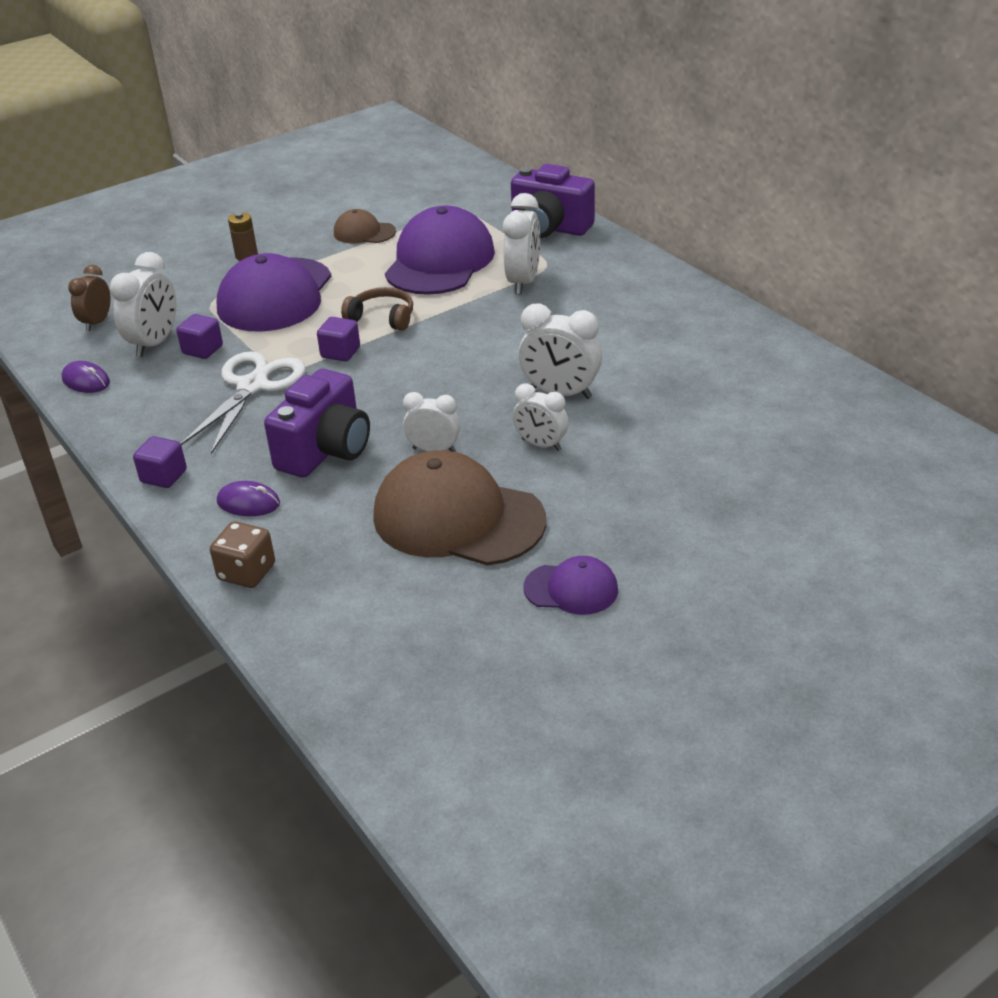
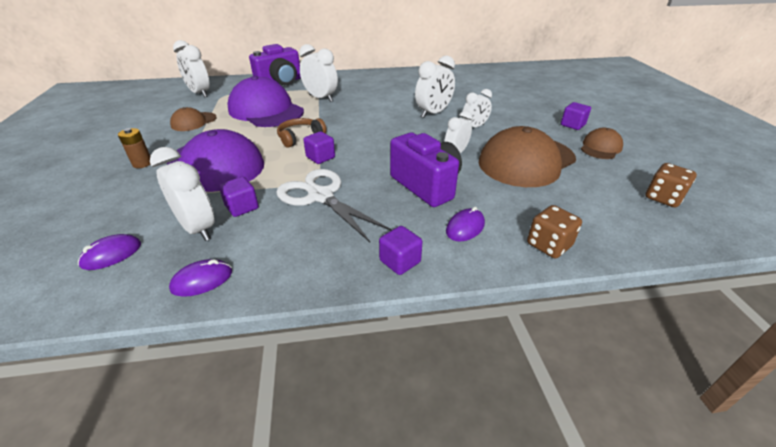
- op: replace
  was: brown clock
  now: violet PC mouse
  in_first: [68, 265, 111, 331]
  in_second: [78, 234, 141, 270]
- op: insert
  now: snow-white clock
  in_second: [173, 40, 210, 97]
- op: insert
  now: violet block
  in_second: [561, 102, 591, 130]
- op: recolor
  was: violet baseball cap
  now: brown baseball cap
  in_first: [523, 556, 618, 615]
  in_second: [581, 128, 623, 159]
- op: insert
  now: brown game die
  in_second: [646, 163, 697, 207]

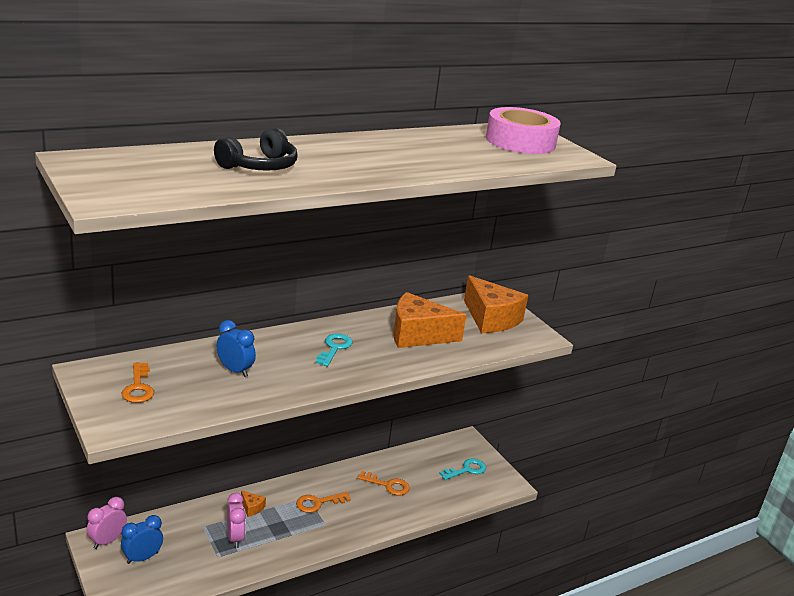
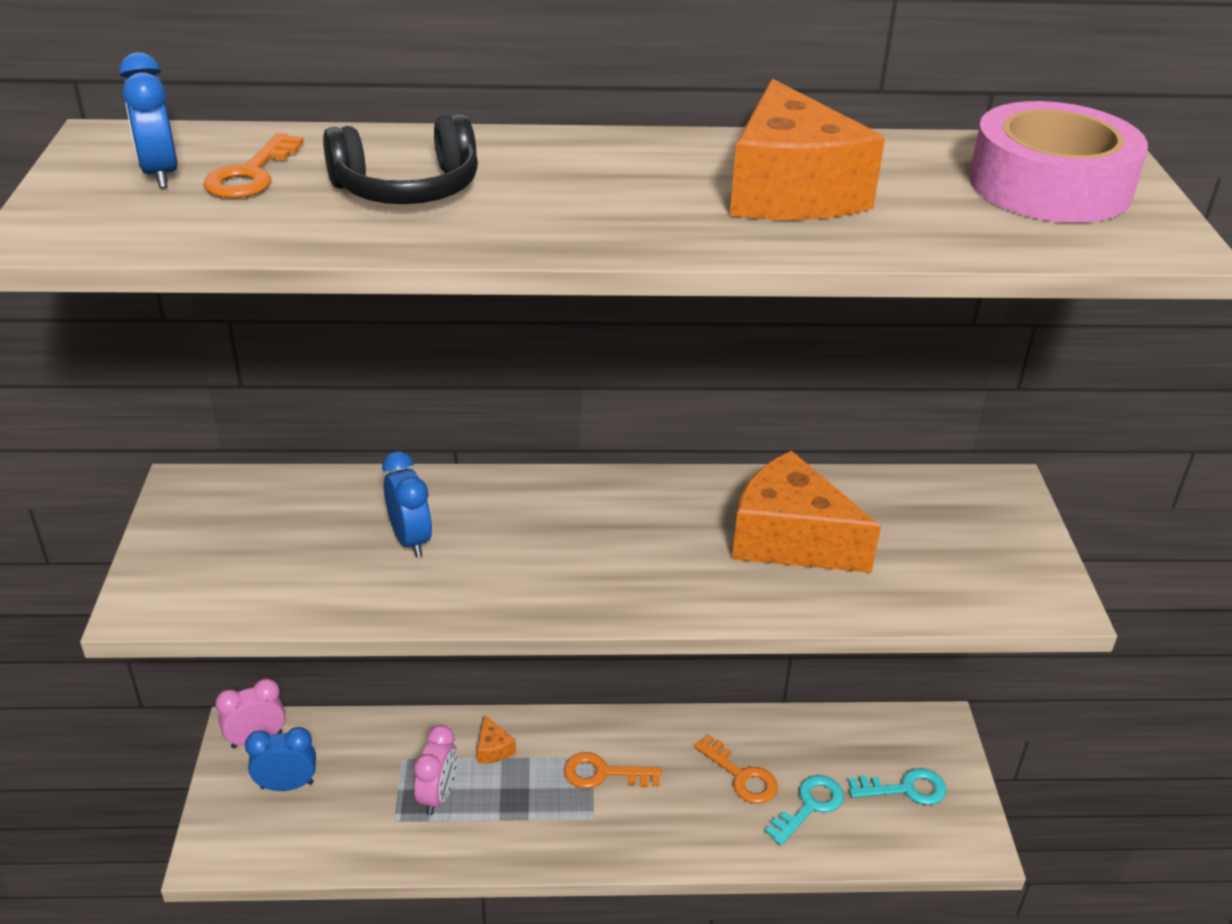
- op: insert
  now: cobalt clock
  in_second: [119, 52, 178, 188]
- op: move
  was: orange-coloured latchkey
  in_first: [122, 363, 154, 403]
  in_second: [203, 133, 304, 198]
- op: move
  was: orange-coloured cheese wedge
  in_first: [464, 275, 528, 333]
  in_second: [730, 79, 885, 220]
- op: move
  was: aqua latchkey
  in_first: [315, 333, 353, 366]
  in_second: [765, 775, 844, 845]

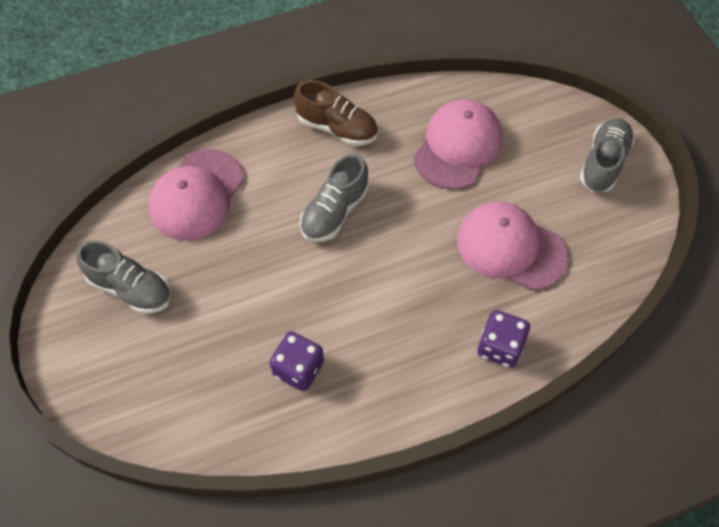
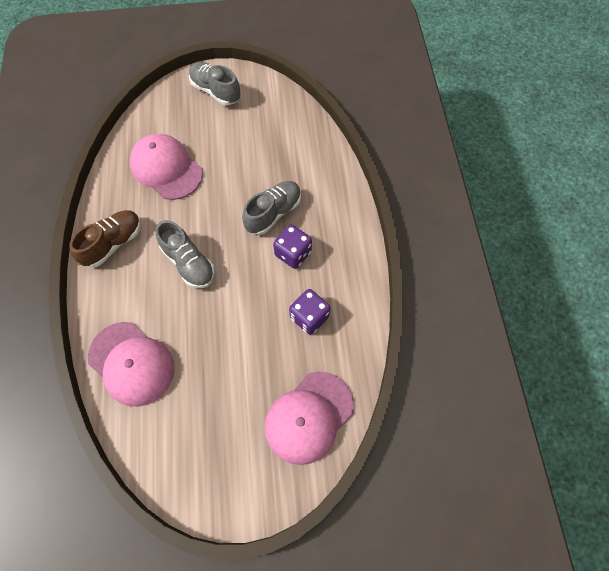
- op: move
  was: grey sneaker
  in_first: [76, 240, 171, 314]
  in_second: [242, 181, 301, 235]
- op: move
  was: pink baseball cap
  in_first: [457, 201, 568, 290]
  in_second: [264, 371, 354, 465]
- op: move
  was: violet game die
  in_first: [477, 310, 530, 368]
  in_second: [273, 225, 312, 269]

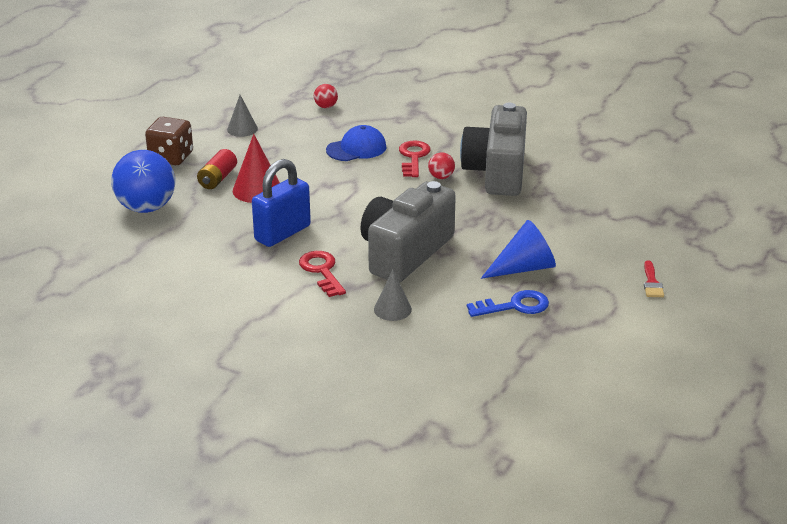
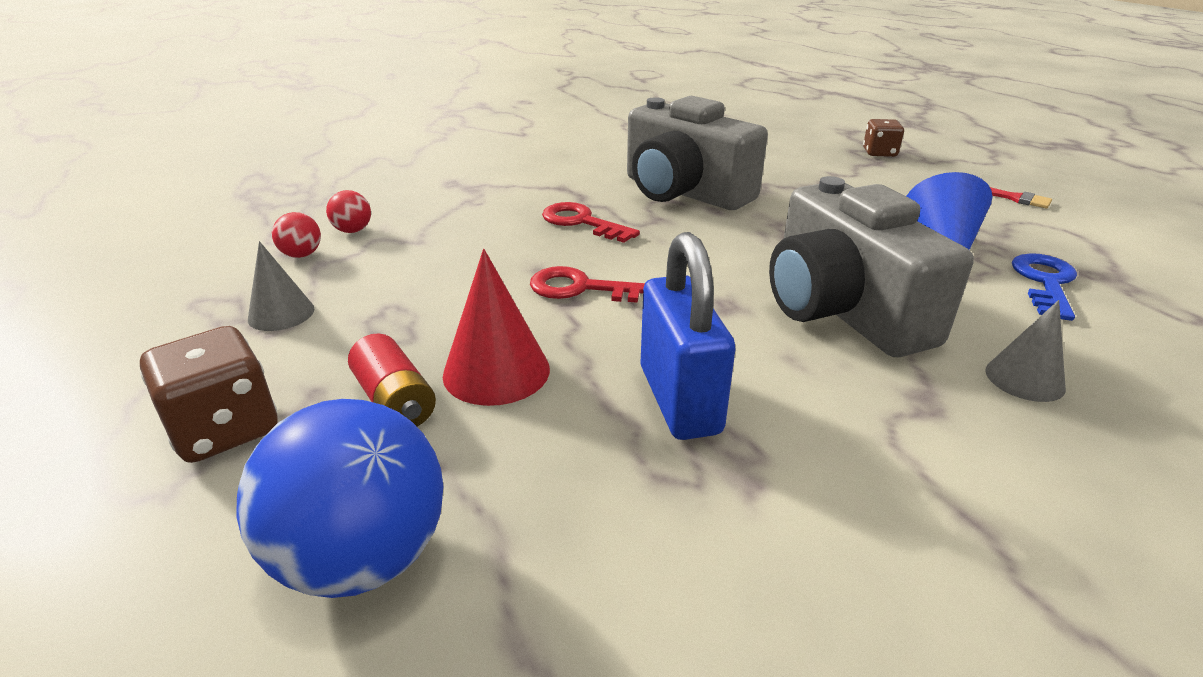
- op: move
  was: red sphere
  in_first: [428, 152, 455, 179]
  in_second: [272, 212, 321, 258]
- op: move
  was: red latchkey
  in_first: [299, 251, 346, 297]
  in_second: [530, 266, 645, 303]
- op: insert
  now: brown game die
  in_second: [863, 119, 904, 157]
- op: delete
  was: cobalt baseball cap
  in_first: [326, 125, 386, 161]

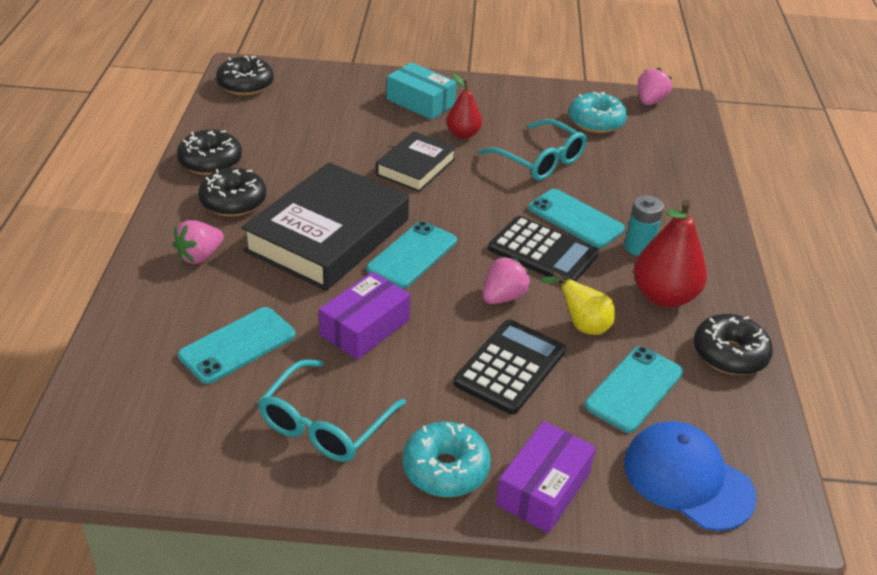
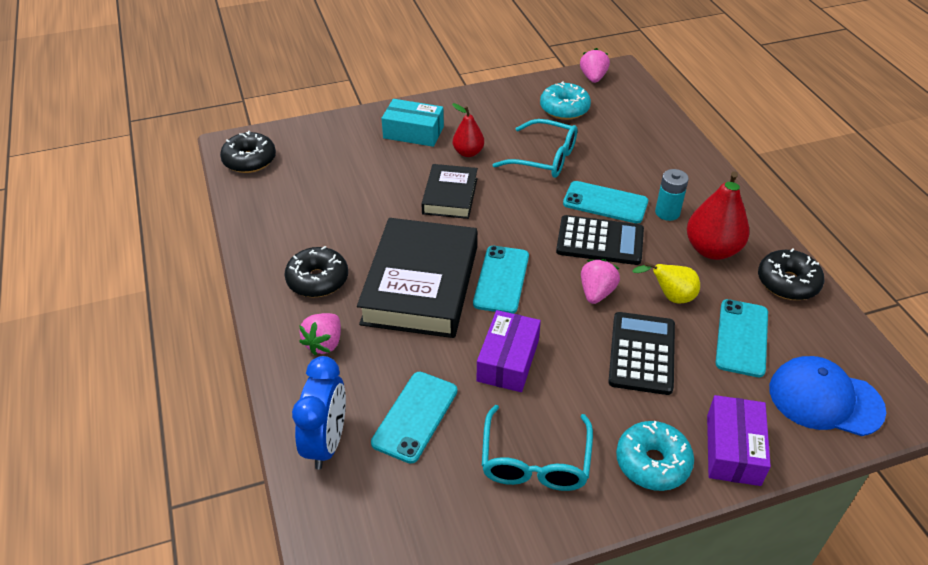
- op: insert
  now: cobalt clock
  in_second: [292, 356, 346, 470]
- op: delete
  was: black donut
  in_first: [177, 130, 242, 175]

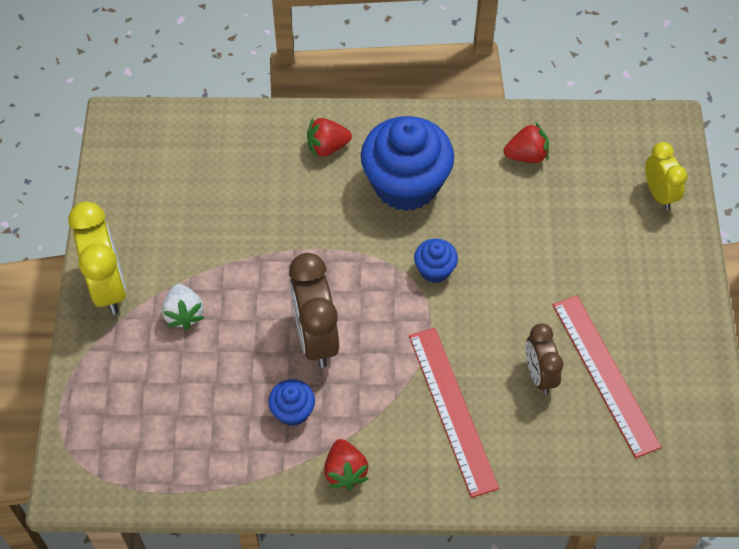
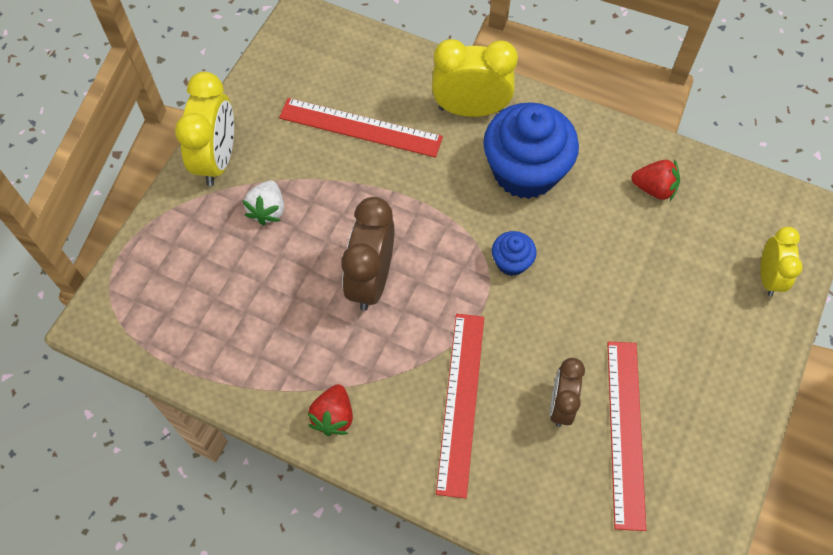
- op: insert
  now: red straightedge
  in_second: [279, 98, 443, 157]
- op: replace
  was: red strawberry
  now: golden clock
  in_first: [307, 118, 352, 158]
  in_second: [432, 39, 518, 117]
- op: delete
  was: cobalt muffin
  in_first: [268, 379, 315, 426]

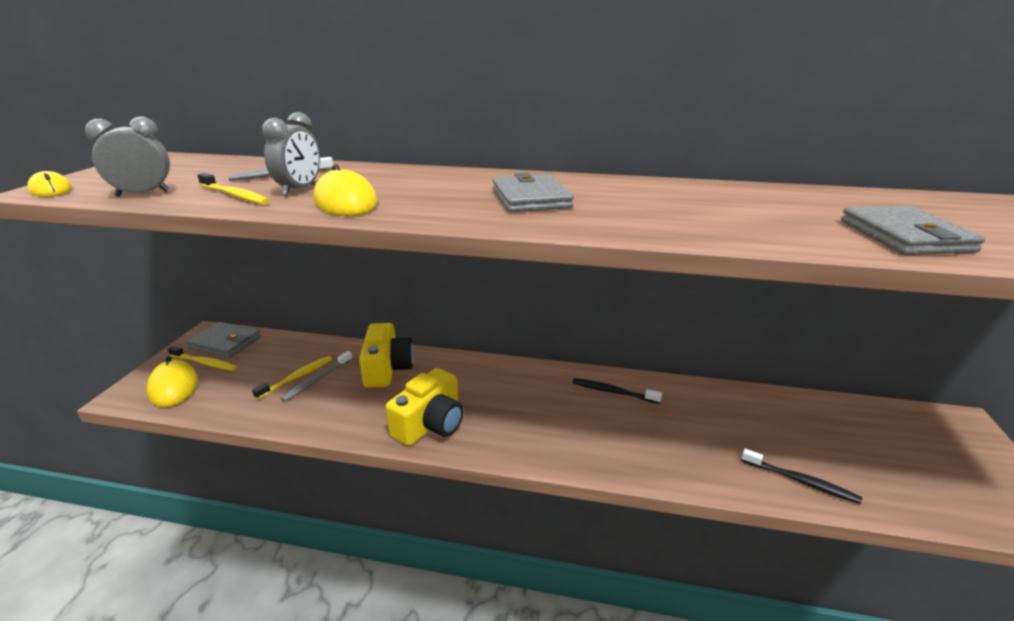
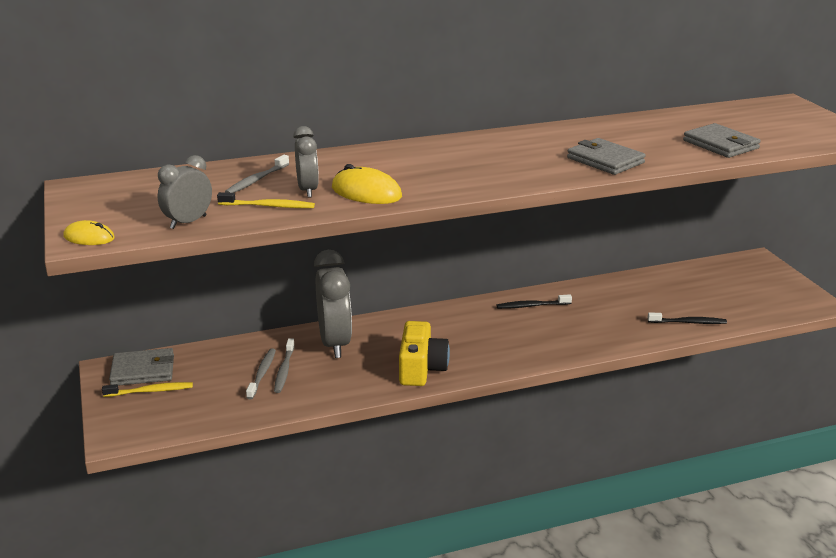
- op: recolor
  was: golden toothbrush
  now: grey toothbrush
  in_first: [252, 356, 332, 400]
  in_second: [246, 348, 276, 399]
- op: replace
  was: golden compact camera
  now: grey clock
  in_first: [359, 323, 414, 388]
  in_second: [314, 250, 352, 358]
- op: move
  was: grey card wallet
  in_first: [493, 172, 574, 212]
  in_second: [567, 138, 646, 175]
- op: delete
  was: golden PC mouse
  in_first: [146, 356, 197, 407]

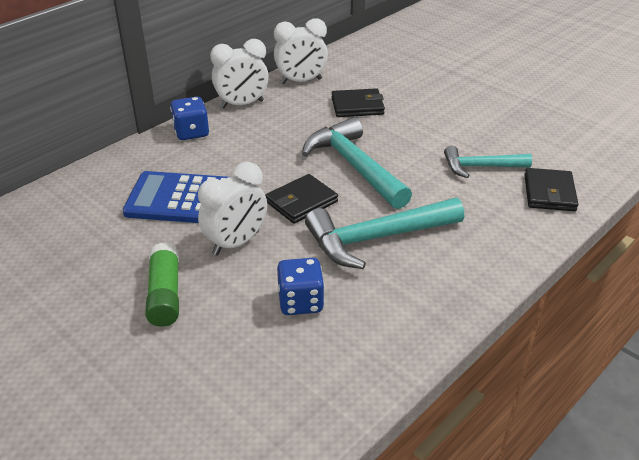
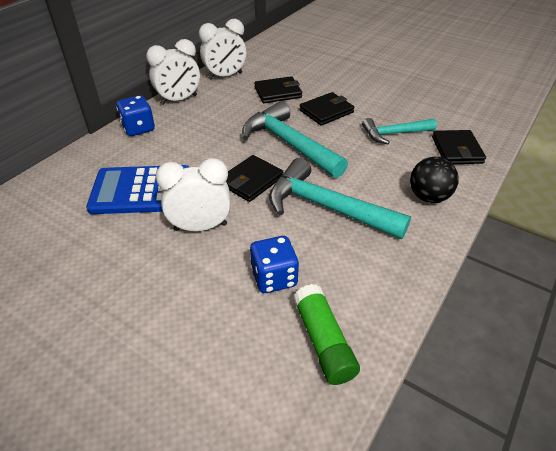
- op: rotate
  was: snow-white clock
  in_first: [198, 162, 267, 255]
  in_second: [156, 158, 231, 231]
  clockwise: -135
- op: rotate
  was: aqua hammer
  in_first: [305, 198, 464, 269]
  in_second: [269, 158, 411, 239]
  clockwise: 60
- op: move
  was: green glue
  in_first: [145, 242, 179, 327]
  in_second: [293, 284, 360, 385]
- op: insert
  now: black card wallet
  in_second: [299, 92, 354, 126]
- op: insert
  now: black sphere
  in_second: [410, 157, 459, 203]

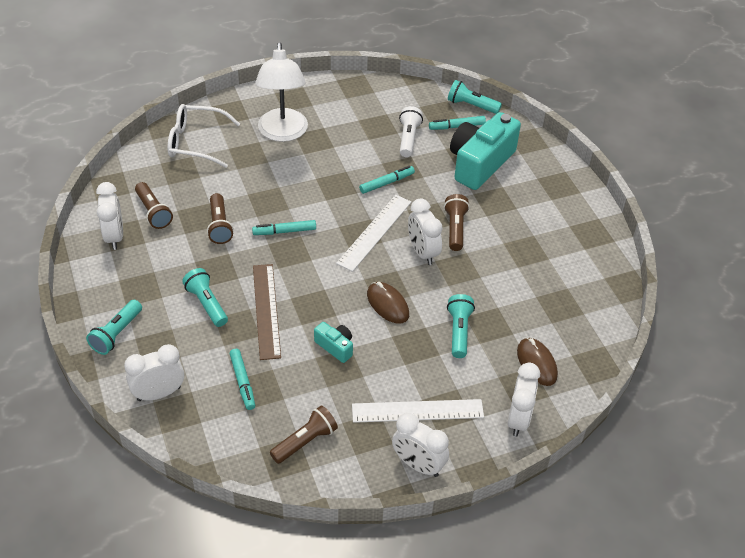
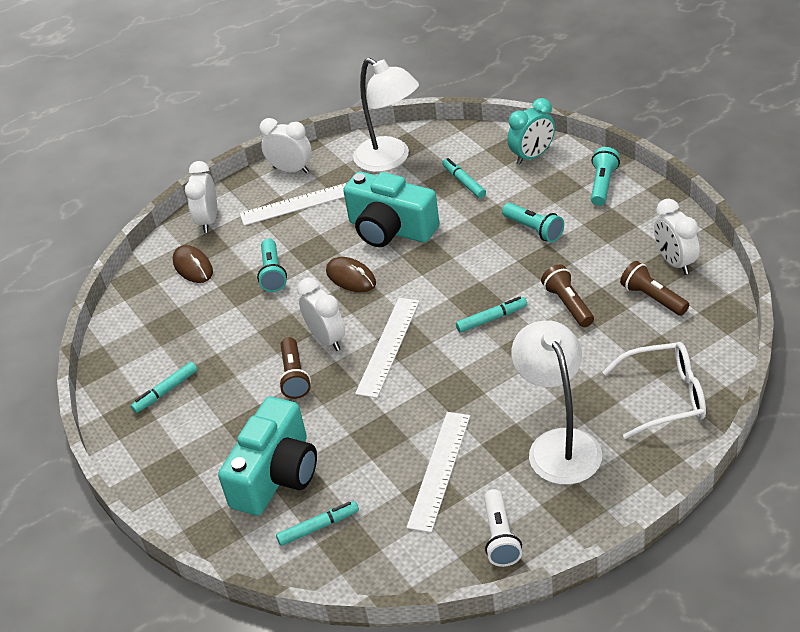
- op: move
  was: aqua marker pen
  in_first: [359, 166, 415, 194]
  in_second: [131, 362, 197, 413]
- op: resize
  was: aqua compact camera
  in_first: [314, 322, 353, 363]
  in_second: [343, 172, 439, 247]
  ratio: 2.19
- op: replace
  was: brown pocket torch
  now: snow-white reading lamp
  in_first: [270, 405, 338, 464]
  in_second: [353, 58, 419, 172]
- op: insert
  now: snow-white straightedge
  in_second: [406, 412, 470, 533]
- op: move
  was: snow-white pocket torch
  in_first: [399, 106, 423, 157]
  in_second: [484, 489, 522, 567]
- op: recolor
  was: snow-white clock
  now: aqua clock
  in_first: [124, 344, 184, 401]
  in_second: [507, 98, 555, 165]
- op: delete
  was: brown straightedge
  in_first: [253, 264, 281, 360]
- op: delete
  was: aqua pocket torch
  in_first: [448, 80, 502, 114]

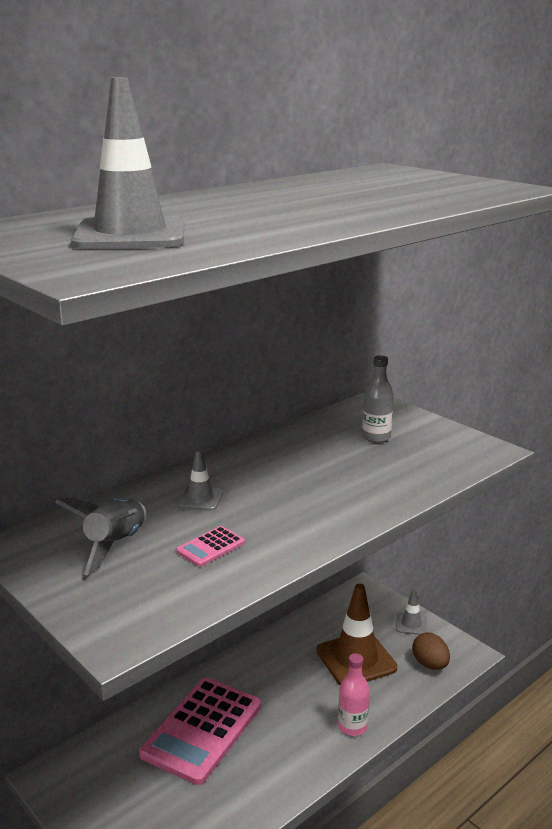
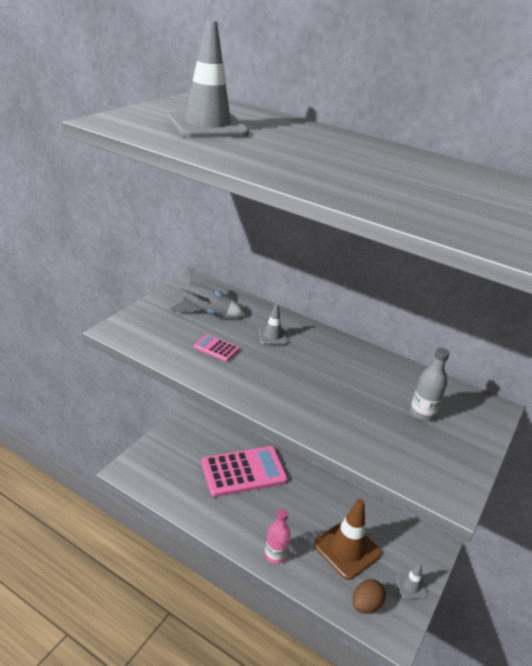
- op: rotate
  was: pink pocket calculator
  in_first: [139, 678, 261, 785]
  in_second: [201, 446, 288, 497]
  clockwise: 150

